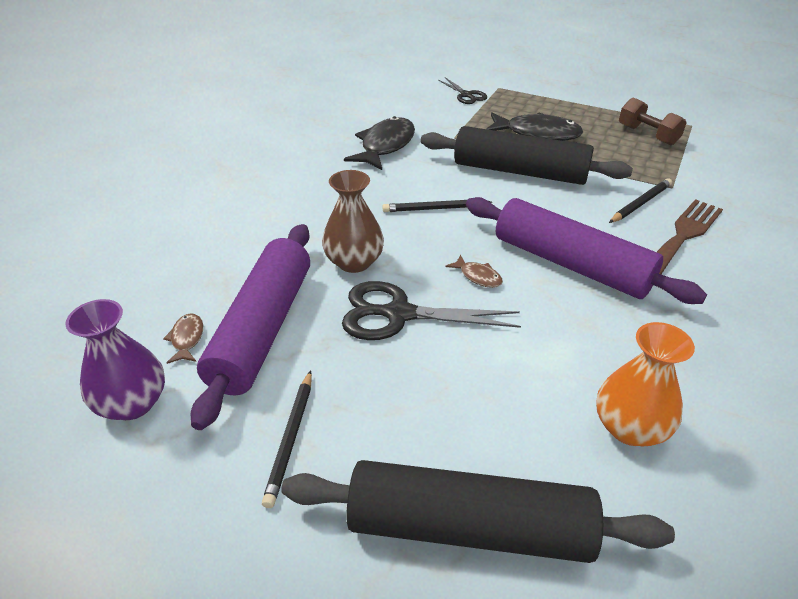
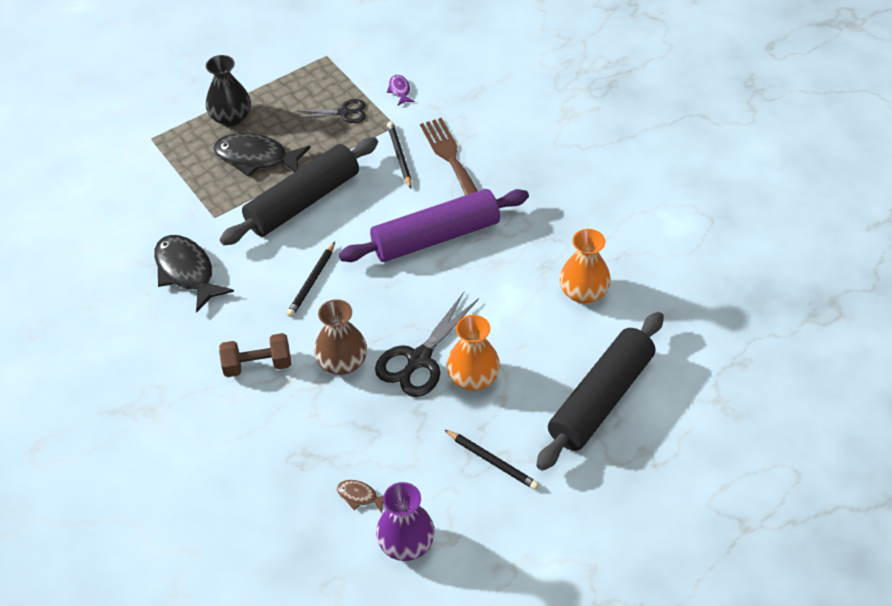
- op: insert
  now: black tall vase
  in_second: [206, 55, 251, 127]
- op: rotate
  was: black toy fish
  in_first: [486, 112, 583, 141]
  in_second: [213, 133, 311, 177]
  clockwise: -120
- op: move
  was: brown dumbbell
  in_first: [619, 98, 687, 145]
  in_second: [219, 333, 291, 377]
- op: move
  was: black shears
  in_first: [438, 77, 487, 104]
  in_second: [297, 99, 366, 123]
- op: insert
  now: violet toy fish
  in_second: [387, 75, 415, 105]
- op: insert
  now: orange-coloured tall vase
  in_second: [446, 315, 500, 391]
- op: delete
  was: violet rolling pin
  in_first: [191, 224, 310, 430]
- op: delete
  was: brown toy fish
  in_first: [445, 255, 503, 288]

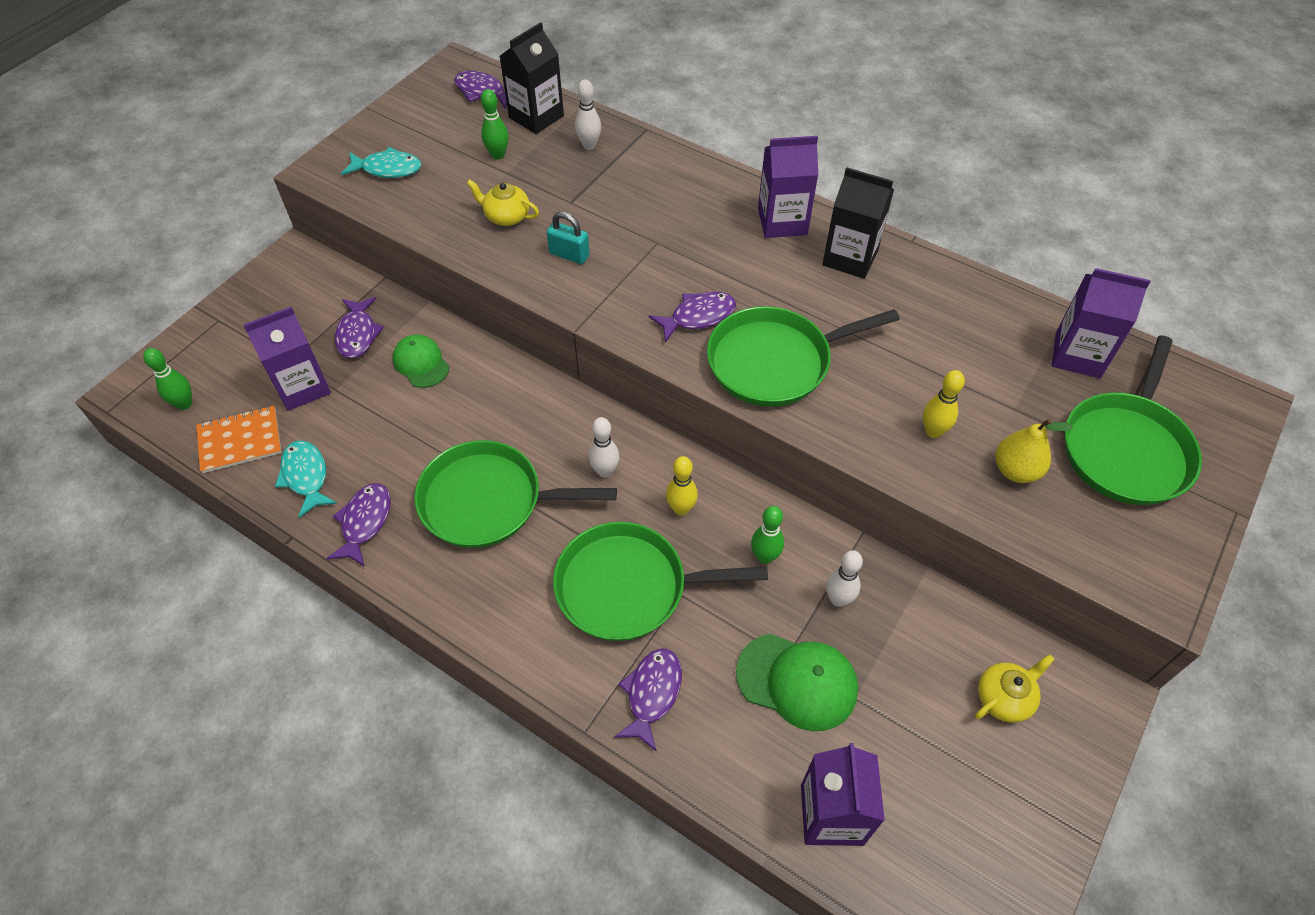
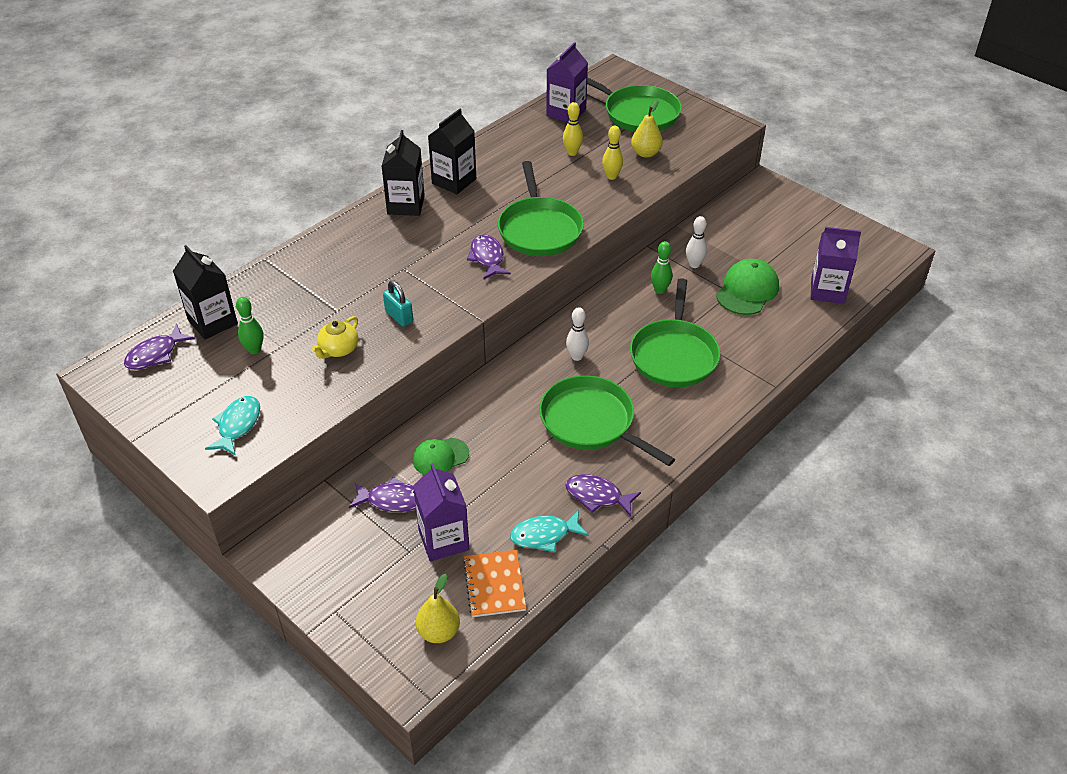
- op: recolor
  was: violet milk carton
  now: black milk carton
  in_first: [758, 136, 818, 238]
  in_second: [382, 130, 425, 216]
- op: rotate
  was: aqua padlock
  in_first: [547, 212, 590, 264]
  in_second: [383, 280, 413, 326]
  clockwise: -75
- op: replace
  was: green skittle
  now: golden toy pear
  in_first: [143, 348, 192, 410]
  in_second: [416, 574, 460, 643]
- op: rotate
  was: green skillet
  in_first: [414, 440, 617, 548]
  in_second: [539, 375, 675, 466]
  clockwise: 120
- op: move
  was: golden skittle
  in_first: [666, 456, 698, 516]
  in_second: [563, 102, 583, 156]
- op: delete
  was: snow-white skittle
  in_first: [575, 79, 601, 150]
- op: delete
  was: violet toy fish
  in_first: [614, 648, 682, 752]
- op: delete
  was: golden teapot
  in_first: [975, 654, 1055, 723]

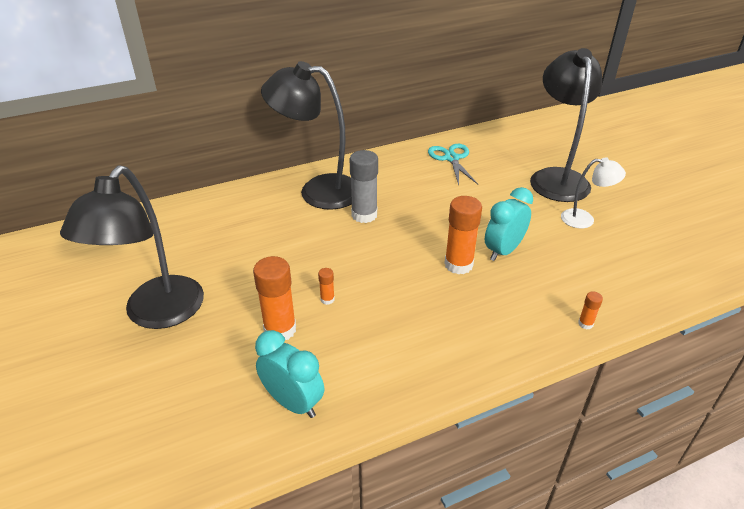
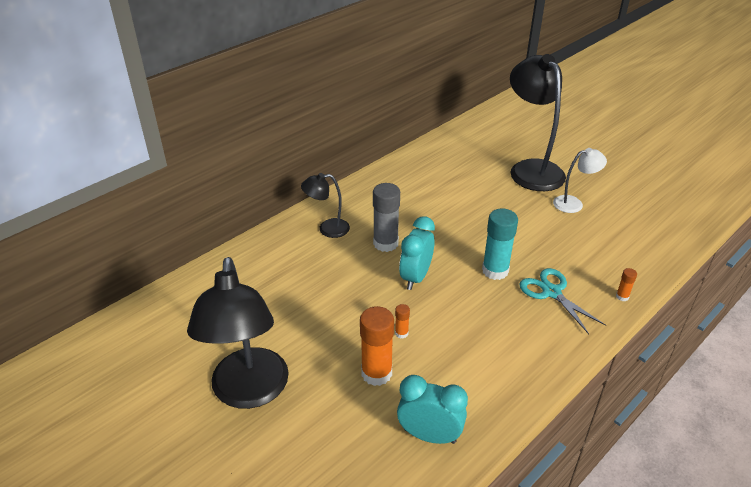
- op: resize
  was: black reading lamp
  in_first: [261, 61, 352, 210]
  in_second: [301, 173, 350, 238]
  ratio: 0.51
- op: move
  was: aqua clock
  in_first: [485, 187, 533, 261]
  in_second: [399, 216, 435, 290]
- op: recolor
  was: orange-coloured glue
  now: aqua glue
  in_first: [444, 196, 482, 274]
  in_second: [482, 209, 518, 280]
- op: move
  was: aqua shears
  in_first: [428, 144, 478, 185]
  in_second: [519, 268, 606, 334]

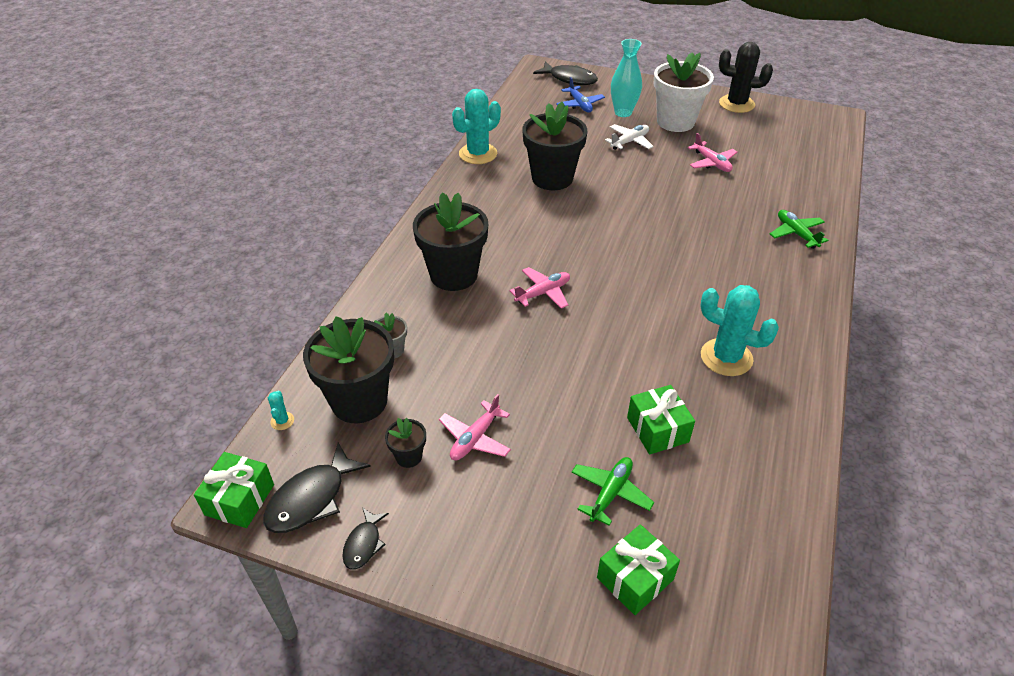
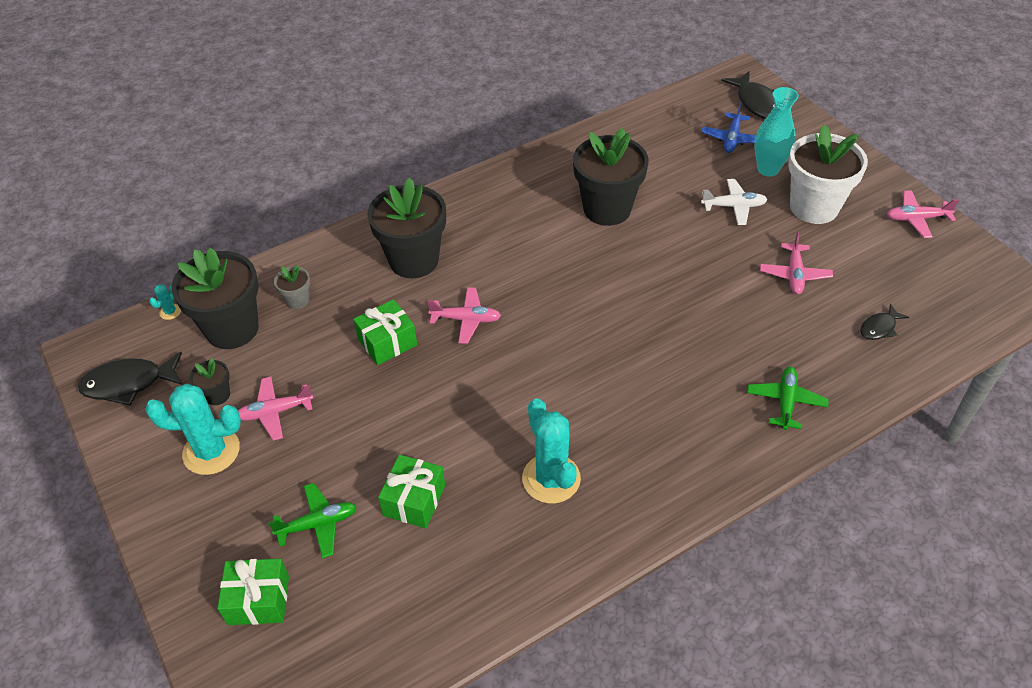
- op: move
  was: aqua saguaro cactus
  in_first: [452, 89, 501, 164]
  in_second: [145, 384, 241, 475]
- op: move
  was: green present
  in_first: [194, 452, 274, 528]
  in_second: [353, 299, 417, 365]
- op: move
  was: black toy fish
  in_first: [342, 507, 389, 570]
  in_second: [860, 304, 909, 340]
- op: replace
  was: black saguaro cactus
  now: pink toy plane
  in_first: [719, 42, 773, 113]
  in_second: [887, 190, 959, 238]

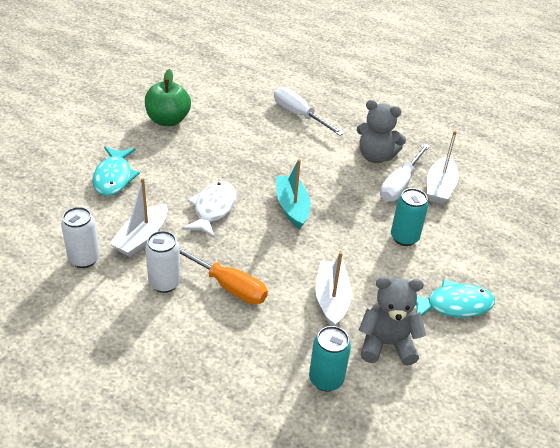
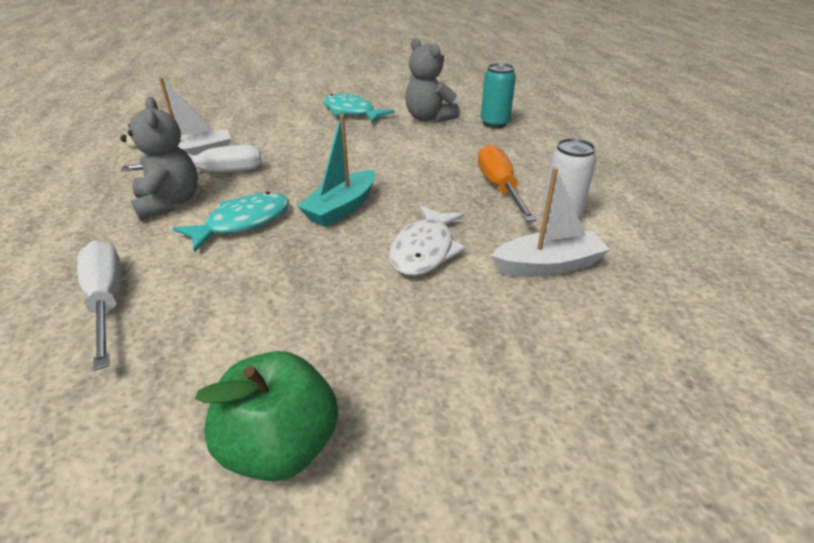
- op: rotate
  was: snow-white flat screwdriver
  in_first: [274, 87, 344, 136]
  in_second: [77, 240, 121, 371]
  clockwise: 150
- op: move
  was: aqua toy fish
  in_first: [92, 147, 140, 196]
  in_second: [173, 191, 289, 252]
- op: rotate
  was: snow-white toy fish
  in_first: [182, 181, 237, 238]
  in_second: [389, 205, 466, 276]
  clockwise: -45
- op: delete
  was: snow-white tin
  in_first: [61, 207, 100, 268]
- op: delete
  was: snow-white toy boat
  in_first: [315, 252, 352, 326]
- op: delete
  was: aqua tin
  in_first: [391, 188, 428, 246]

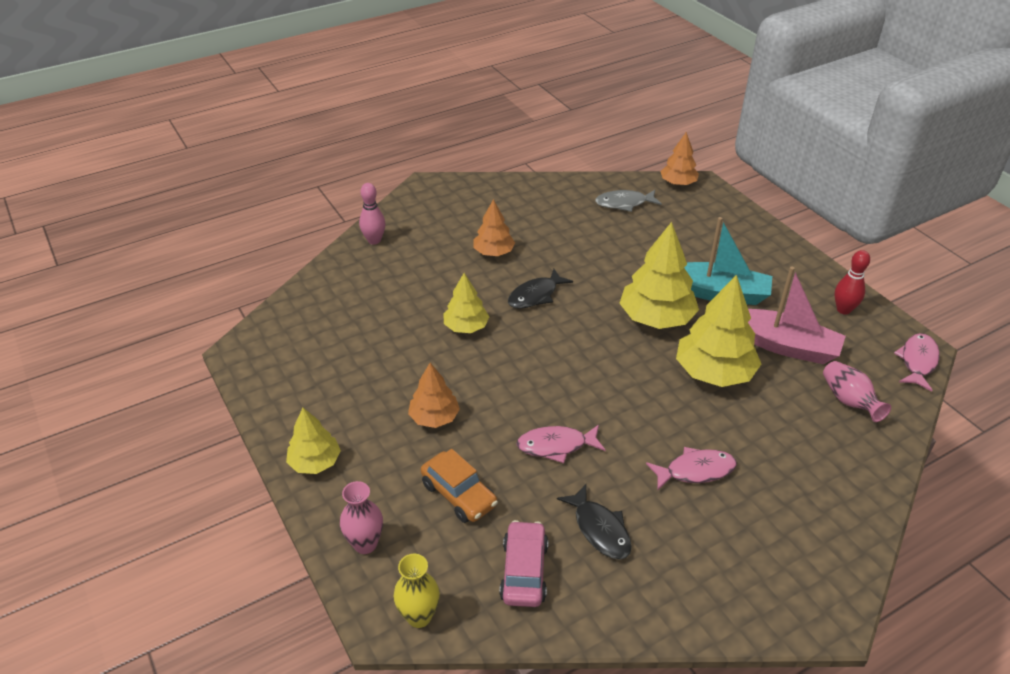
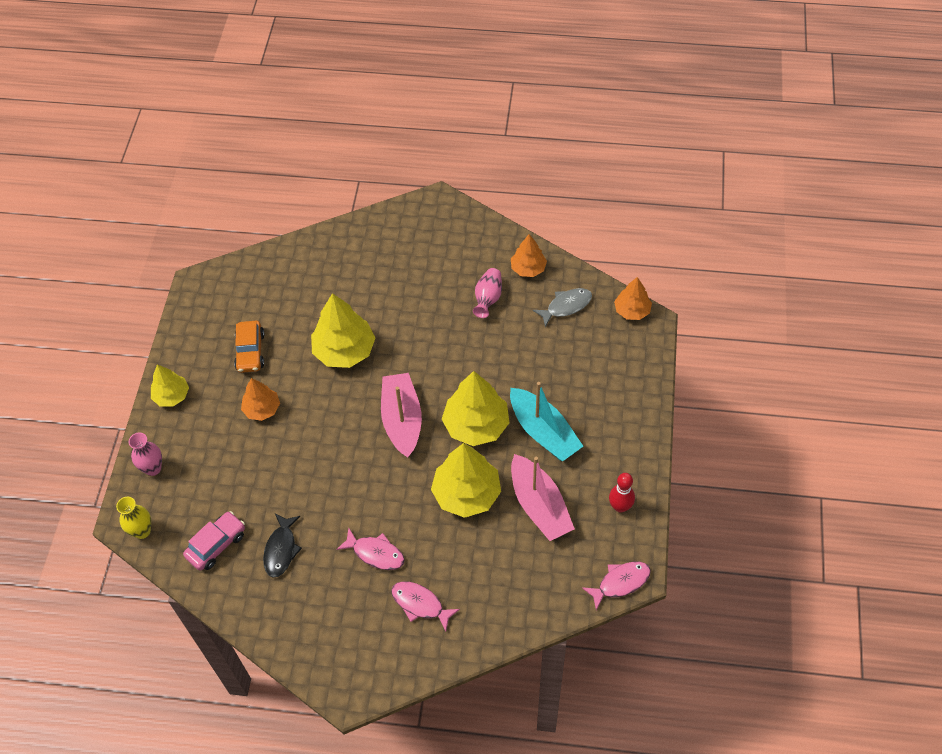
- op: move
  was: orange-coloured car
  in_first: [421, 449, 498, 523]
  in_second: [234, 321, 265, 373]
- op: resize
  was: golden toy tree
  in_first: [444, 273, 489, 333]
  in_second: [311, 293, 376, 368]
  ratio: 1.7
- op: insert
  now: pink toy boat
  in_second: [381, 373, 422, 458]
- op: move
  was: pink toy fish
  in_first: [516, 425, 606, 463]
  in_second: [391, 581, 460, 631]
- op: move
  was: pink tall vase
  in_first: [823, 361, 891, 422]
  in_second: [473, 268, 502, 318]
- op: move
  was: orange-coloured toy tree
  in_first: [474, 199, 515, 256]
  in_second: [511, 234, 547, 277]
- op: rotate
  was: grey toy fish
  in_first: [595, 190, 662, 212]
  in_second: [533, 288, 592, 327]
  clockwise: 120
- op: delete
  was: pink skittle
  in_first: [359, 183, 386, 245]
- op: delete
  was: black toy fish
  in_first: [508, 269, 573, 309]

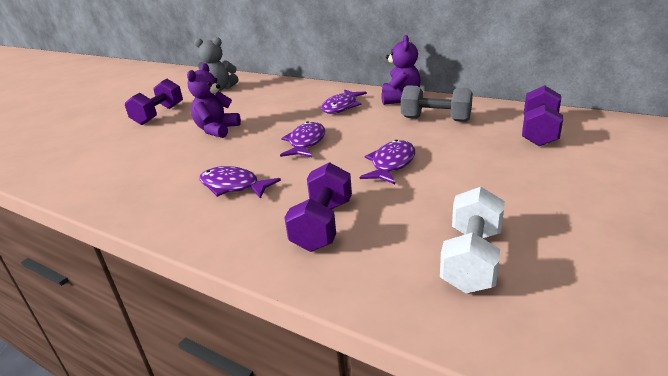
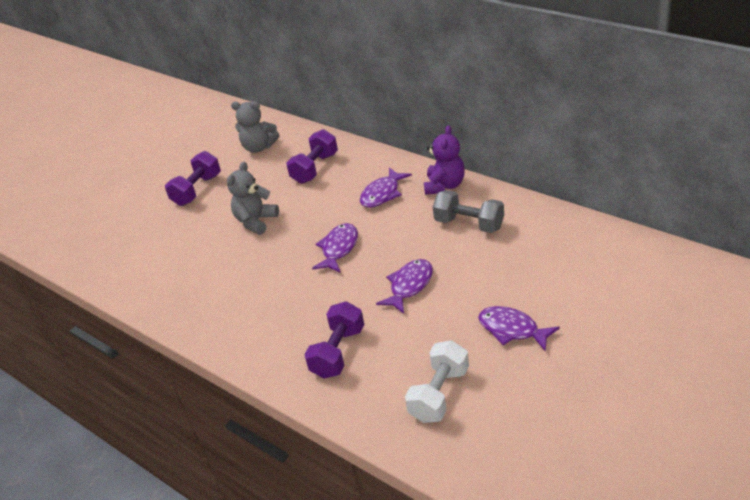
- op: recolor
  was: violet teddy
  now: grey teddy
  in_first: [187, 63, 241, 138]
  in_second: [227, 162, 279, 235]
- op: move
  was: violet dumbbell
  in_first: [522, 85, 563, 146]
  in_second: [286, 129, 338, 184]
- op: move
  was: violet toy fish
  in_first: [200, 166, 281, 199]
  in_second: [478, 306, 560, 352]

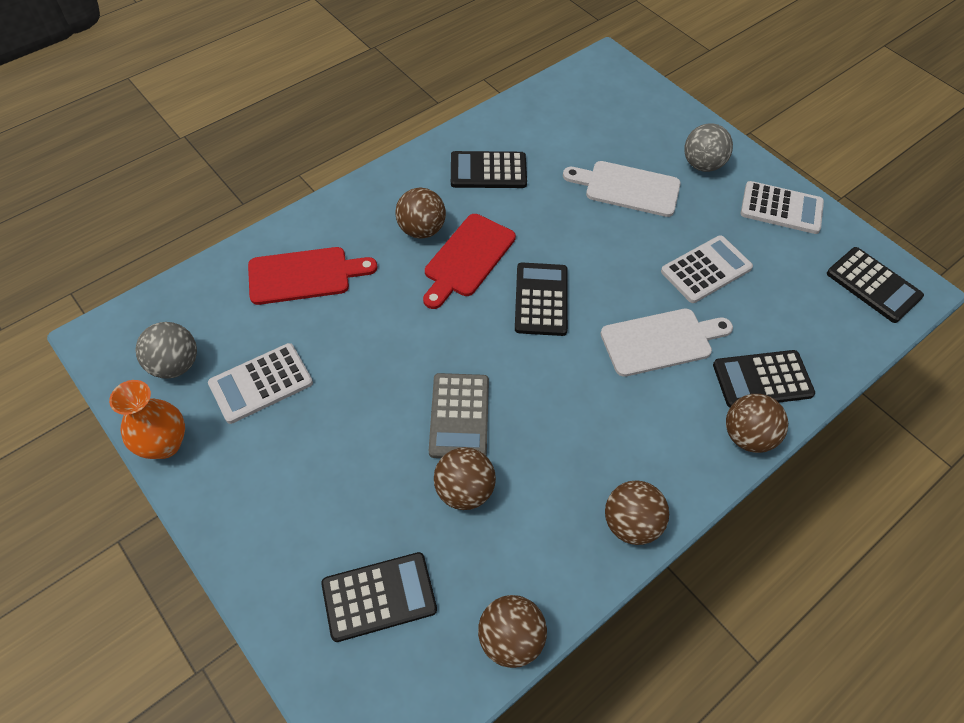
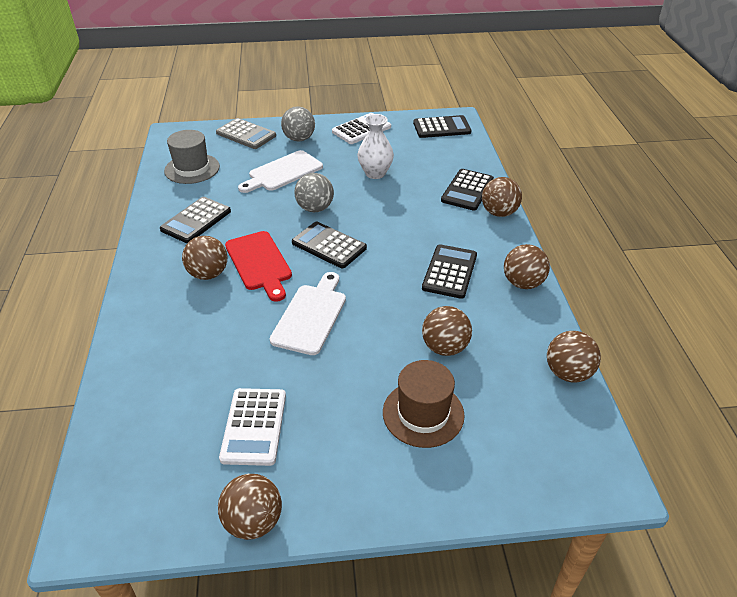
- op: insert
  now: grey tall hat
  in_second: [164, 130, 220, 184]
- op: move
  was: grey pocket calculator
  in_first: [429, 373, 489, 458]
  in_second: [216, 118, 276, 149]
- op: replace
  was: orange-coloured tall vase
  now: brown sphere
  in_first: [109, 380, 185, 459]
  in_second: [218, 474, 282, 540]
- op: move
  was: snow-white cutting board
  in_first: [600, 309, 733, 377]
  in_second: [270, 272, 346, 355]
- op: move
  was: grey sphere
  in_first: [135, 322, 197, 379]
  in_second: [294, 173, 334, 212]
- op: replace
  was: snow-white pocket calculator
  now: snow-white tall vase
  in_first: [661, 235, 753, 303]
  in_second: [358, 114, 394, 179]
- op: insert
  now: brown tall hat
  in_second: [383, 360, 465, 448]
- op: move
  was: black pocket calculator
  in_first: [321, 552, 437, 642]
  in_second: [422, 244, 477, 299]
- op: delete
  was: red cutting board
  in_first: [248, 247, 377, 305]

